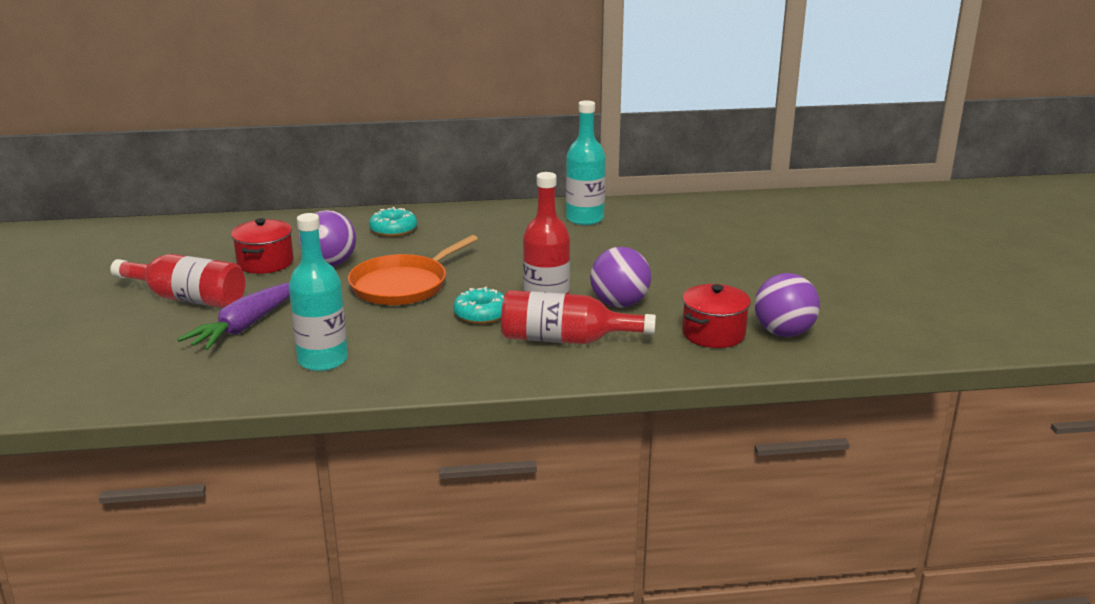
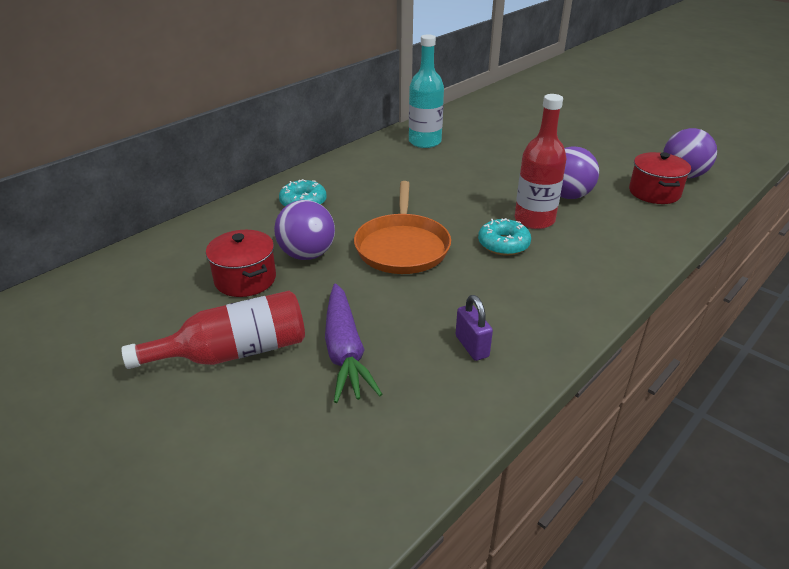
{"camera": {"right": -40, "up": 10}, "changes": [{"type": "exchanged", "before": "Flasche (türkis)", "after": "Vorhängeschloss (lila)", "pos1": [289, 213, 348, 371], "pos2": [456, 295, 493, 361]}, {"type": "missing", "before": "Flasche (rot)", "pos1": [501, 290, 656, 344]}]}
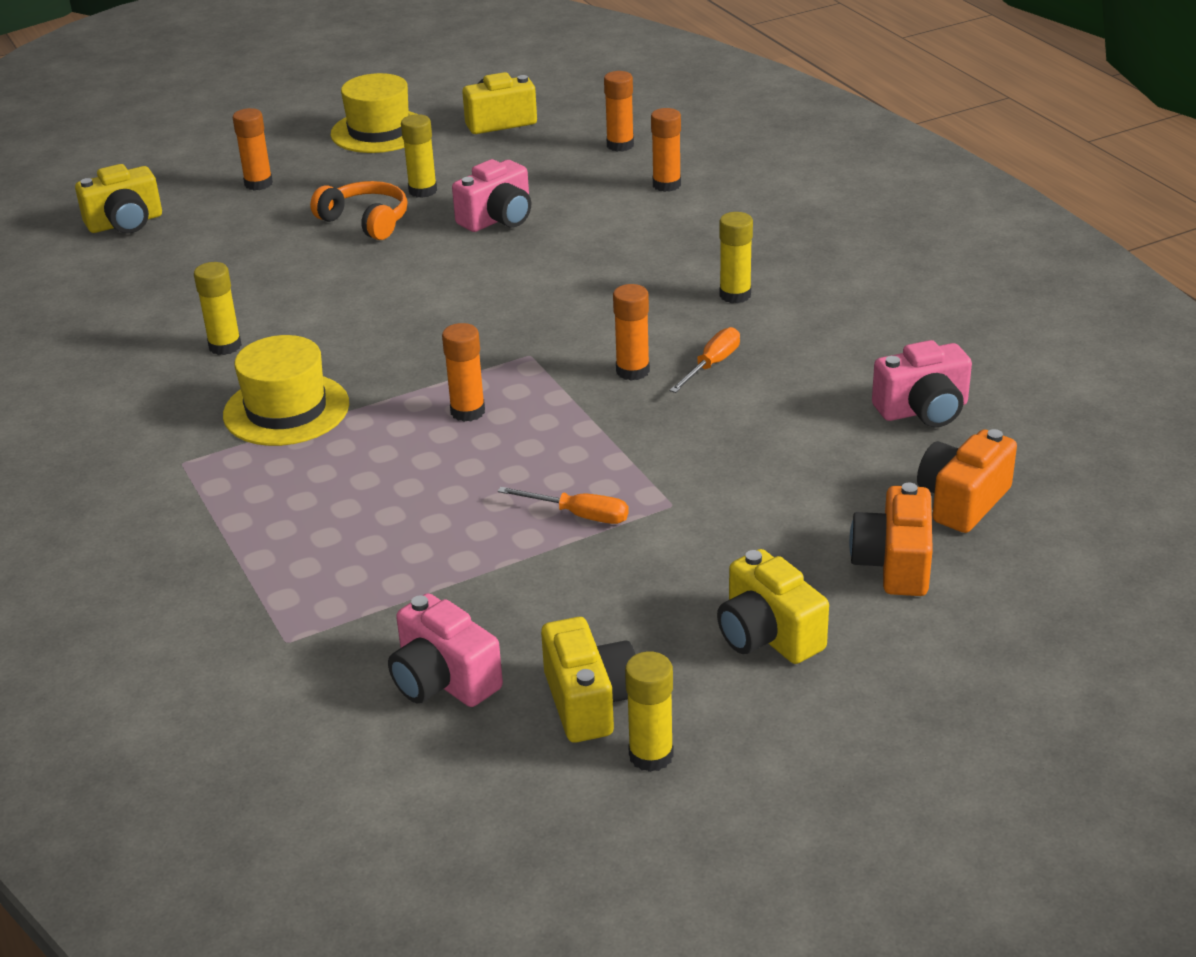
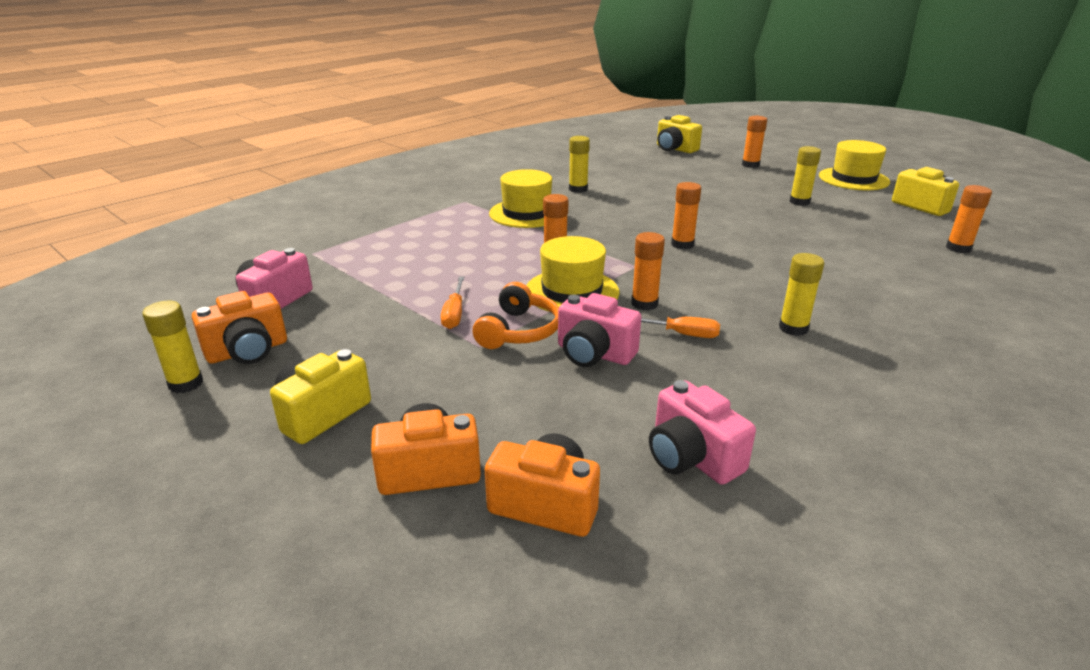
{"camera": {"right": 70, "up": -5}, "changes": [{"type": "colour", "before": "Kamera (gelb)", "after": "Kamera (orange)", "pos1": [541, 617, 636, 743], "pos2": [192, 291, 287, 364]}, {"type": "relocated", "before": "Kopfhörer (orange)", "pos1": [310, 181, 407, 240], "pos2": [473, 282, 559, 349]}, {"type": "appeared", "after": "Hut (gelb)", "pos2": [526, 236, 619, 312]}, {"type": "relocated", "before": "Kamera (rosa)", "pos1": [452, 159, 531, 232], "pos2": [558, 293, 642, 367]}, {"type": "relocated", "before": "Klebestift (orange)", "pos1": [651, 108, 681, 192], "pos2": [671, 182, 701, 249]}]}
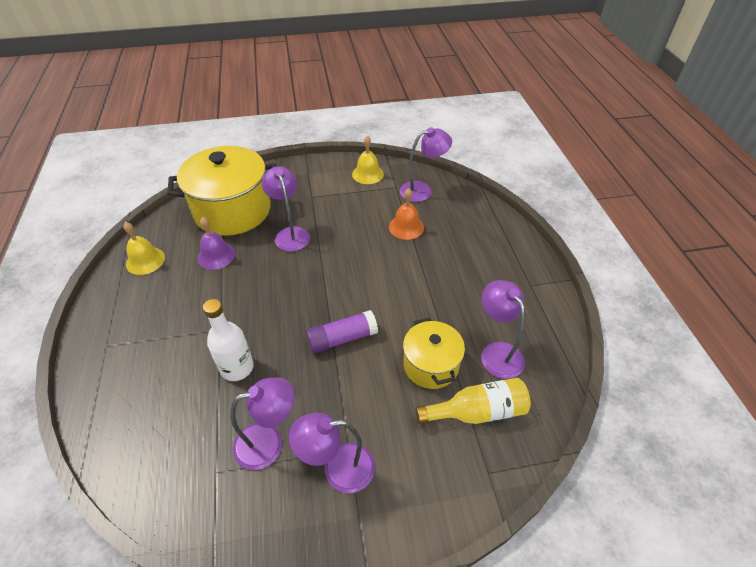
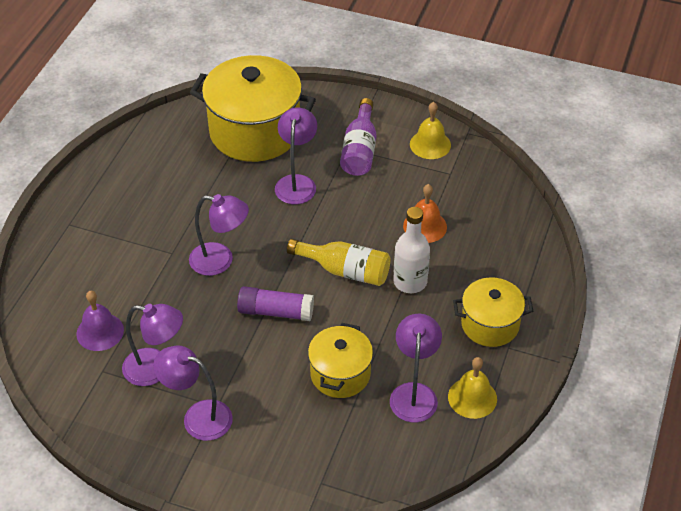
{"camera": {"right": 30, "up": 0}, "changes": [{"type": "relocated", "before": "Glocke (lila)", "pos1": [197, 217, 235, 270], "pos2": [76, 291, 124, 351]}, {"type": "relocated", "before": "Lampe (lila)", "pos1": [400, 127, 452, 202], "pos2": [189, 194, 249, 276]}, {"type": "relocated", "before": "Flasche (gelb)", "pos1": [416, 378, 531, 424], "pos2": [287, 239, 390, 286]}, {"type": "appeared", "after": "Flasche (lila)", "pos2": [340, 98, 377, 176]}, {"type": "relocated", "before": "Flasche (weiß)", "pos1": [203, 299, 254, 381], "pos2": [393, 207, 430, 293]}, {"type": "relocated", "before": "Glocke (gelb)", "pos1": [123, 222, 165, 275], "pos2": [448, 357, 497, 419]}, {"type": "appeared", "after": "Kochtopf (gelb)", "pos2": [453, 277, 533, 347]}]}
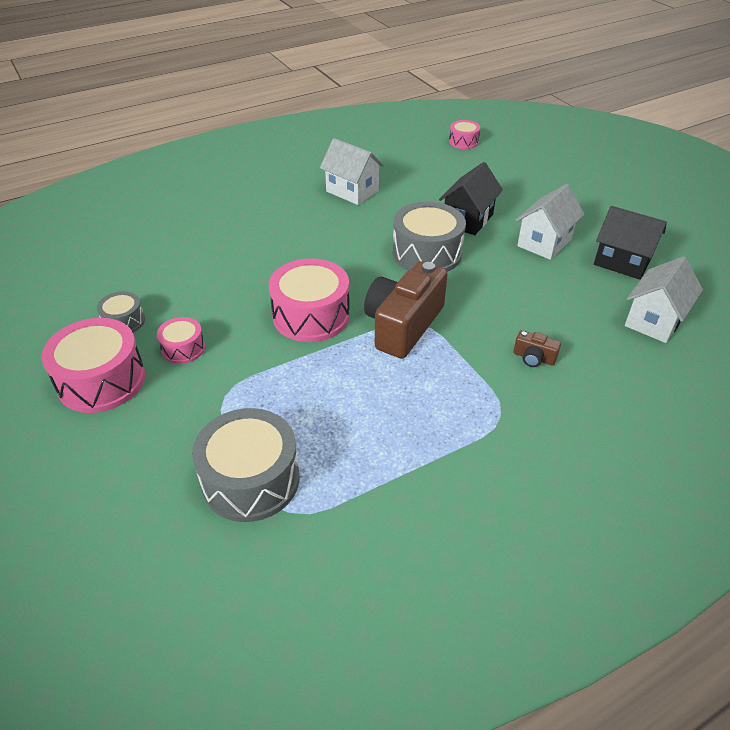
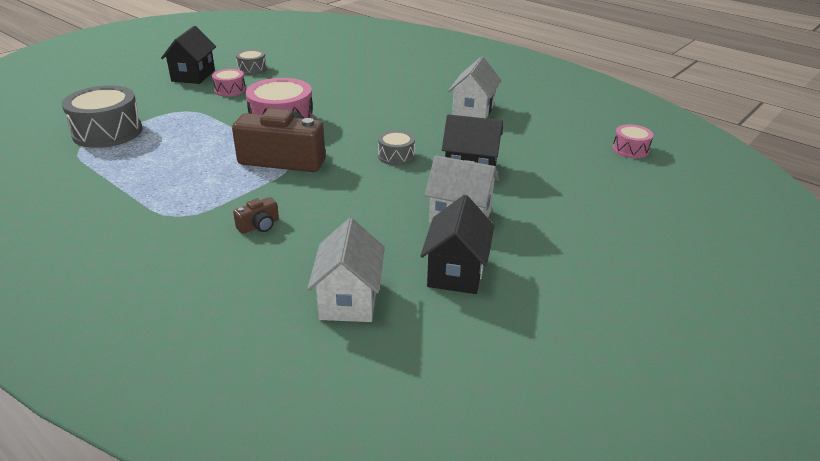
{"camera": {"right": 70, "up": -10}, "changes": [{"type": "exchanged", "before": "Trommel (rosa)", "after": "Haus (schwarz)", "pos1": [42, 318, 145, 413], "pos2": [161, 26, 216, 84]}, {"type": "spun", "before": "Kamera (braun)", "pos1": [513, 330, 561, 367], "pos2": [233, 197, 279, 234], "turn": -135}, {"type": "spun", "before": "Haus (weiß)", "pos1": [625, 256, 703, 343], "pos2": [307, 218, 385, 322], "turn": 75}, {"type": "size", "before": "Trommel (grau)", "pos1": [393, 202, 466, 272], "pos2": [378, 130, 415, 165], "scale": 0.53}]}
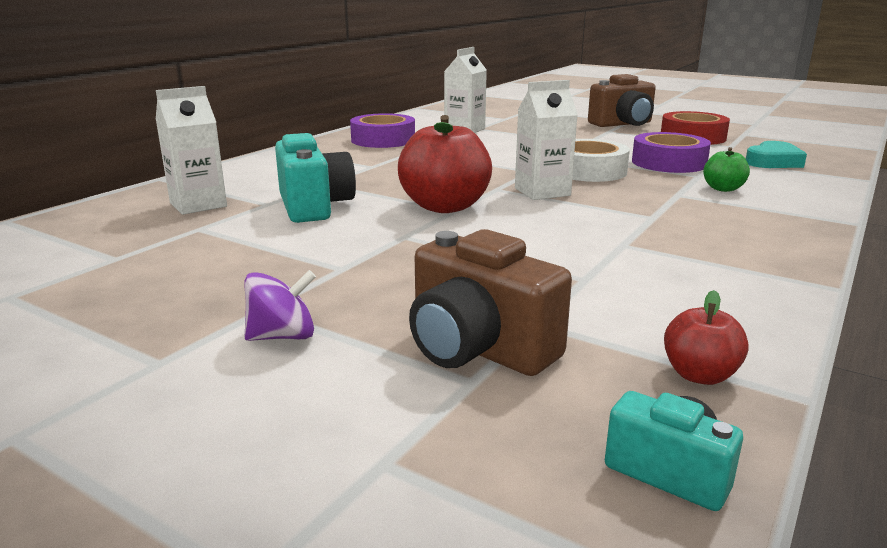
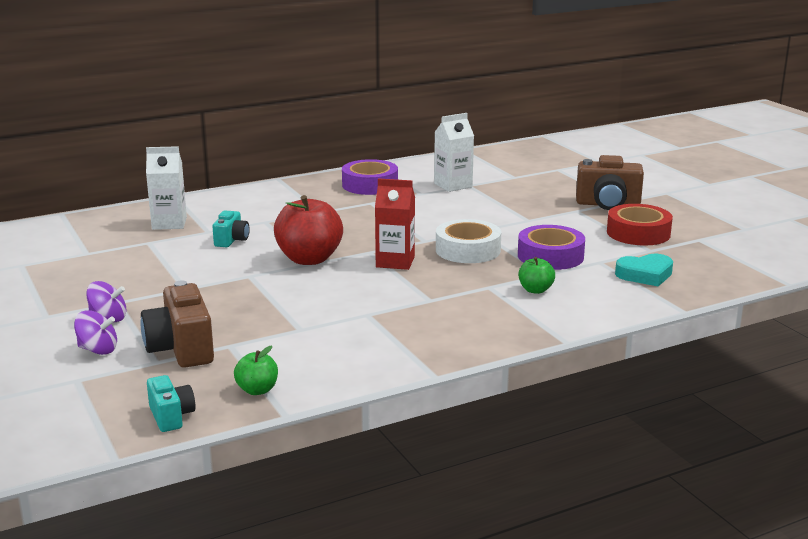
{"camera": {"right": 30, "up": 0}, "changes": [{"type": "appeared", "after": "Kreisel (lila)", "pos2": [74, 310, 117, 355]}, {"type": "size", "before": "Kamera (türkis)", "pos1": [275, 133, 356, 223], "pos2": [212, 210, 250, 247], "scale": 0.58}, {"type": "colour", "before": "Apfel (rot)", "after": "Apfel (grün)", "pos1": [664, 290, 749, 385], "pos2": [234, 346, 278, 395]}, {"type": "colour", "before": "Getränkekarton (weiß)", "after": "Getränkekarton (rot)", "pos1": [515, 80, 578, 200], "pos2": [375, 178, 415, 270]}]}
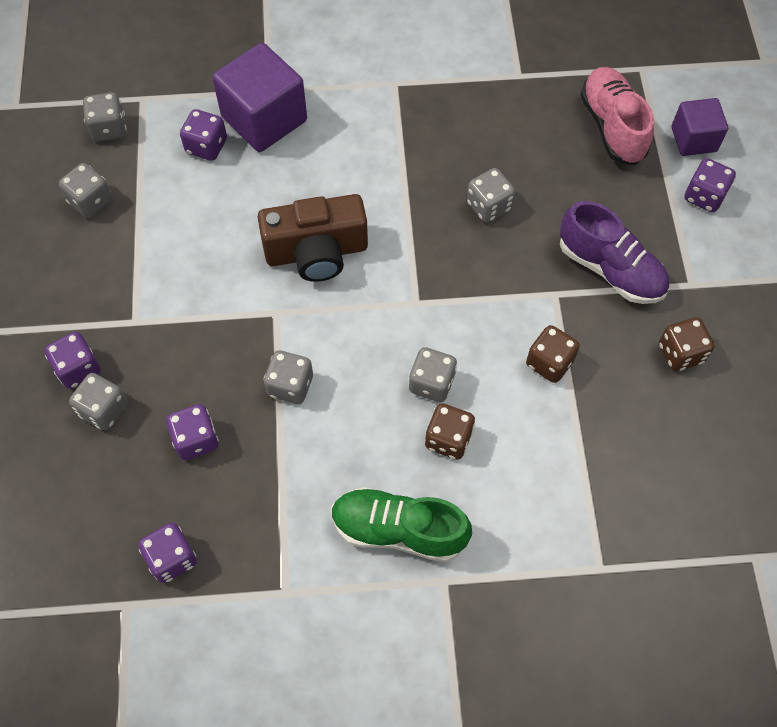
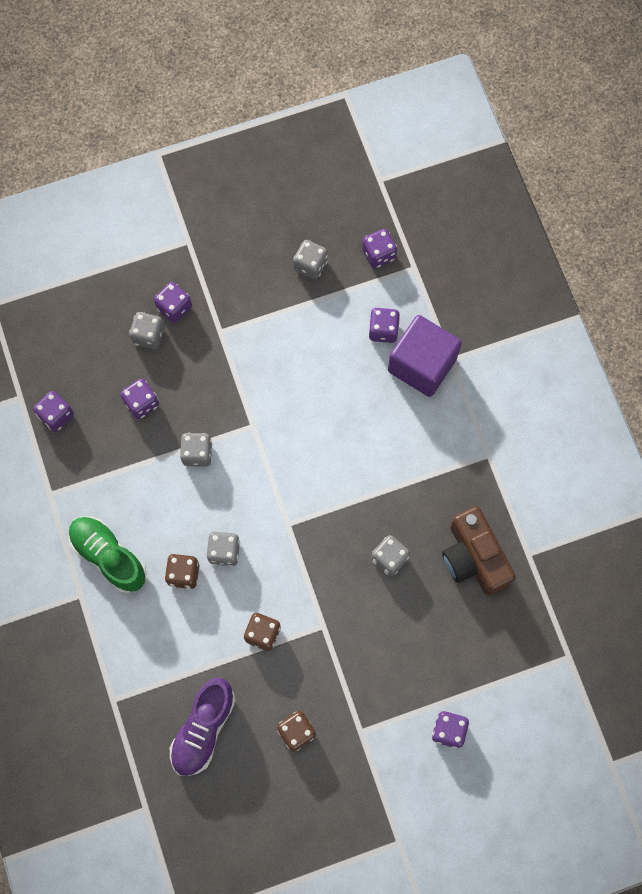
{"camera": {"right": 75, "up": 10}, "changes": [{"type": "spun", "before": "Schuh (grün)", "pos1": [331, 487, 472, 562], "pos2": [68, 517, 147, 593], "turn": -45}, {"type": "relocated", "before": "Schuh (lila)", "pos1": [560, 201, 669, 304], "pos2": [170, 678, 236, 776]}, {"type": "colour", "before": "Spielwürfel (grau)", "after": "Spielwürfel (lila)", "pos1": [83, 92, 127, 141], "pos2": [362, 229, 397, 268]}, {"type": "relocated", "before": "Kamera (braun)", "pos1": [258, 194, 368, 282], "pos2": [442, 506, 516, 596]}, {"type": "missing", "before": "Schuh (rosa)", "pos1": [580, 67, 654, 165]}, {"type": "missing", "before": "Kubus (lila)", "pos1": [672, 98, 728, 156]}]}
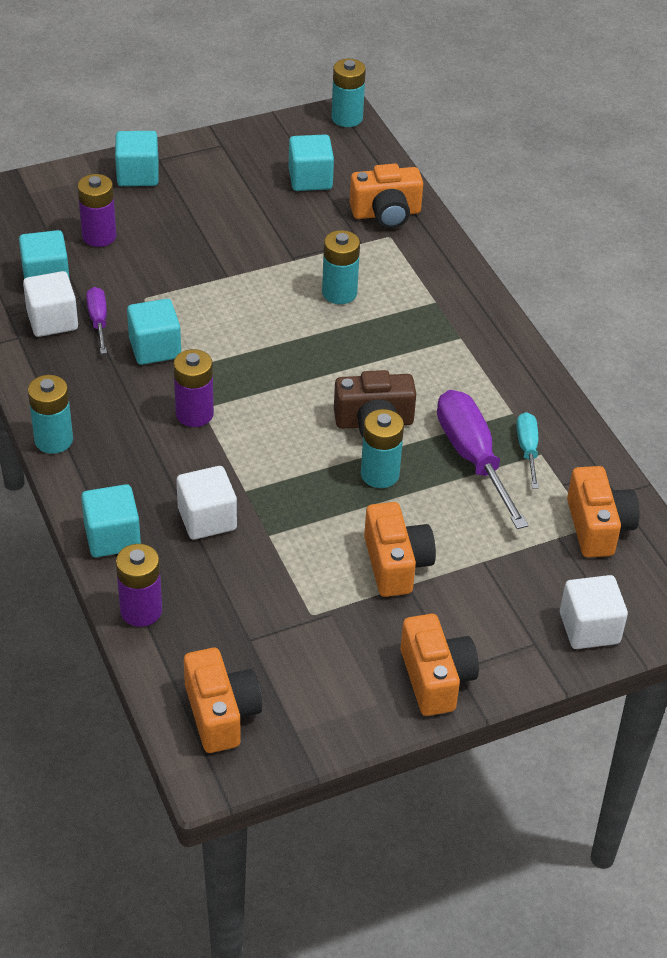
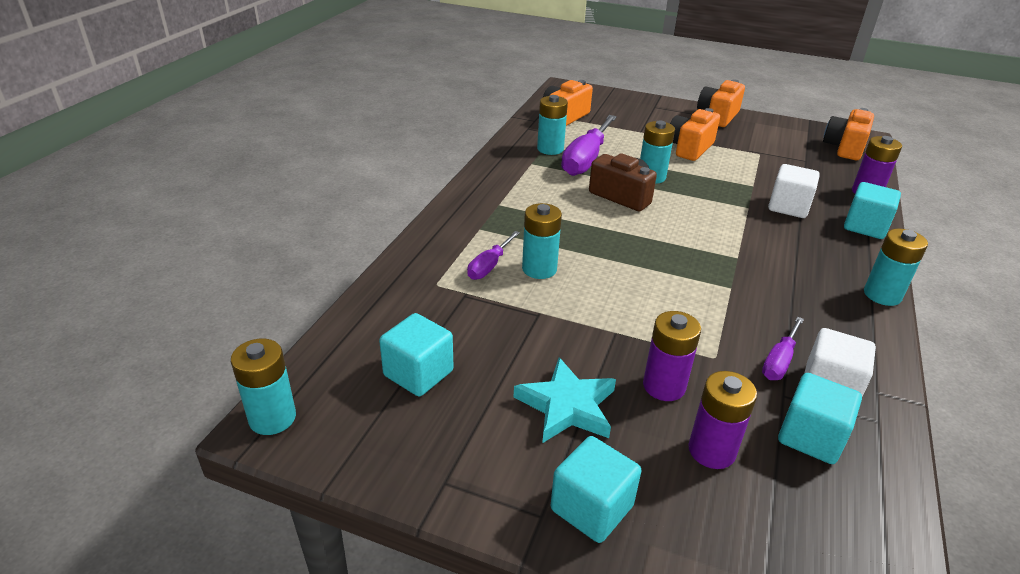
{"camera": {"right": -135, "up": -10}, "changes": [{"type": "appeared", "after": "Schraubenzieher (lila)", "pos2": [467, 231, 520, 280]}, {"type": "appeared", "after": "Stern (türkis)", "pos2": [514, 357, 616, 443]}, {"type": "exchanged", "before": "Schraubenzieher (türkis)", "after": "Batterie (türkis)", "pos1": [517, 412, 539, 489], "pos2": [537, 95, 568, 155]}, {"type": "relocated", "before": "Batterie (lila)", "pos1": [173, 349, 214, 427], "pos2": [643, 311, 701, 401]}, {"type": "missing", "before": "Kubus (türkis)", "pos1": [127, 299, 181, 365]}, {"type": "missing", "before": "Kamera (orange)", "pos1": [350, 164, 423, 229]}, {"type": "missing", "before": "Kubus (weiß)", "pos1": [560, 575, 628, 649]}]}
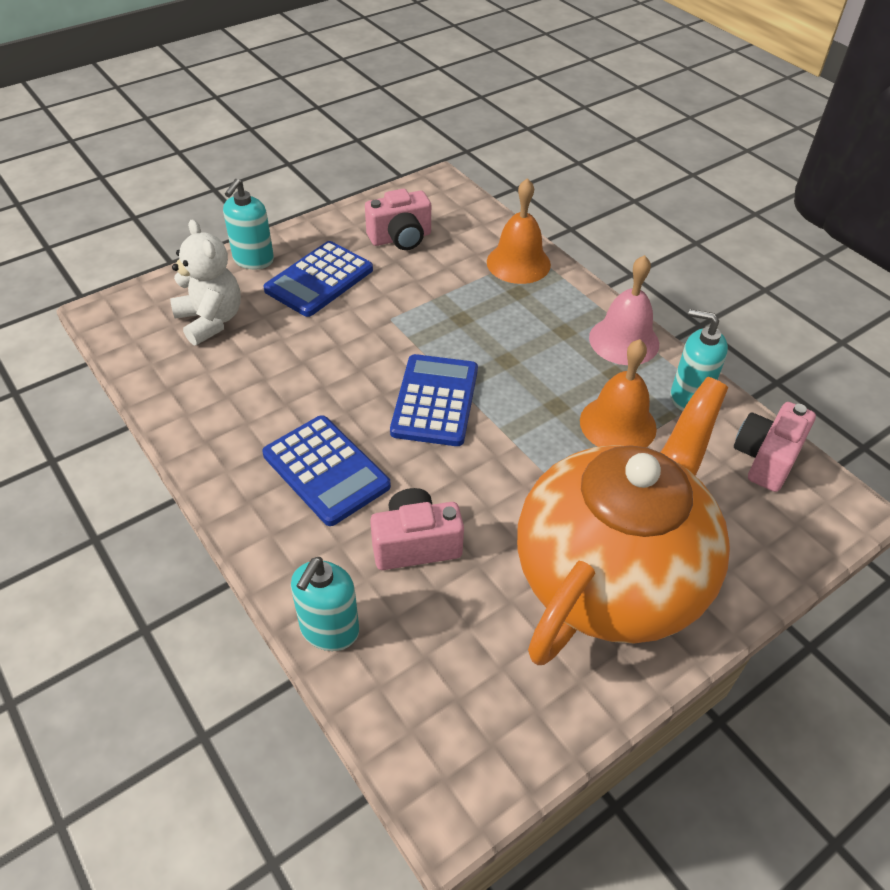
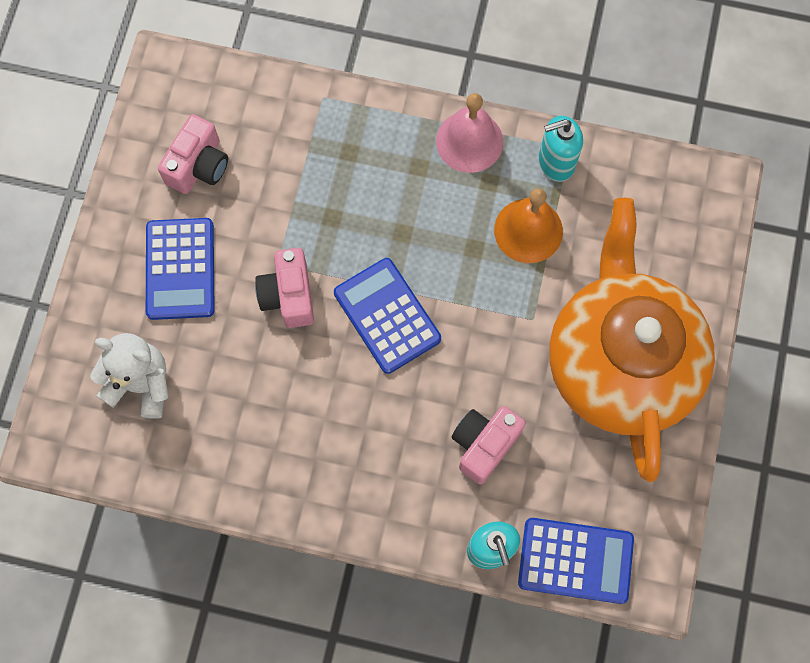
{"camera": {"right": -40, "up": 25}, "changes": [{"type": "relocated", "before": "Kamera (rosa)", "pos1": [734, 402, 816, 492], "pos2": [255, 248, 314, 328]}, {"type": "relocated", "before": "Taschenrechner (blau)", "pos1": [262, 415, 391, 526], "pos2": [518, 518, 634, 604]}, {"type": "missing", "before": "Seifenspender (türkis)", "pos1": [223, 179, 274, 270]}, {"type": "missing", "before": "Glocke (orange)", "pos1": [487, 178, 551, 284]}]}
